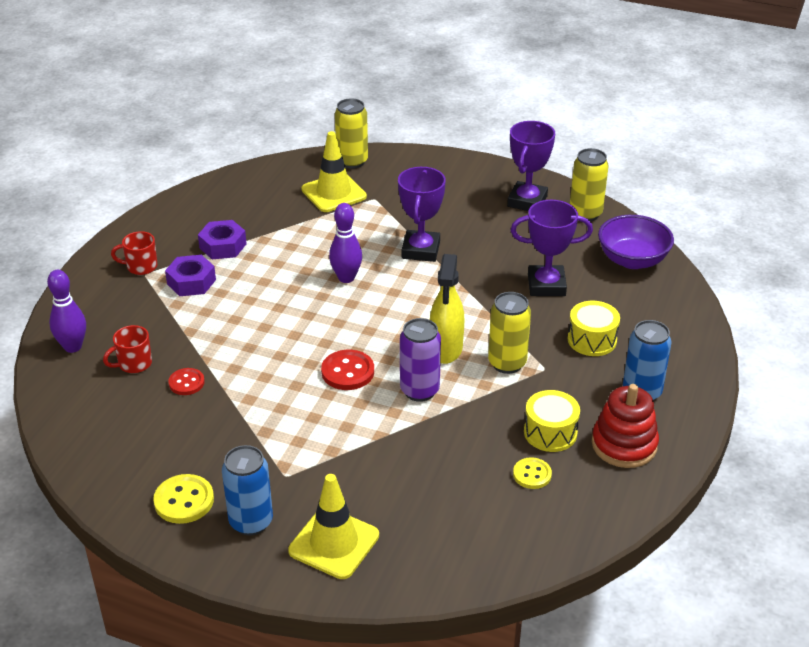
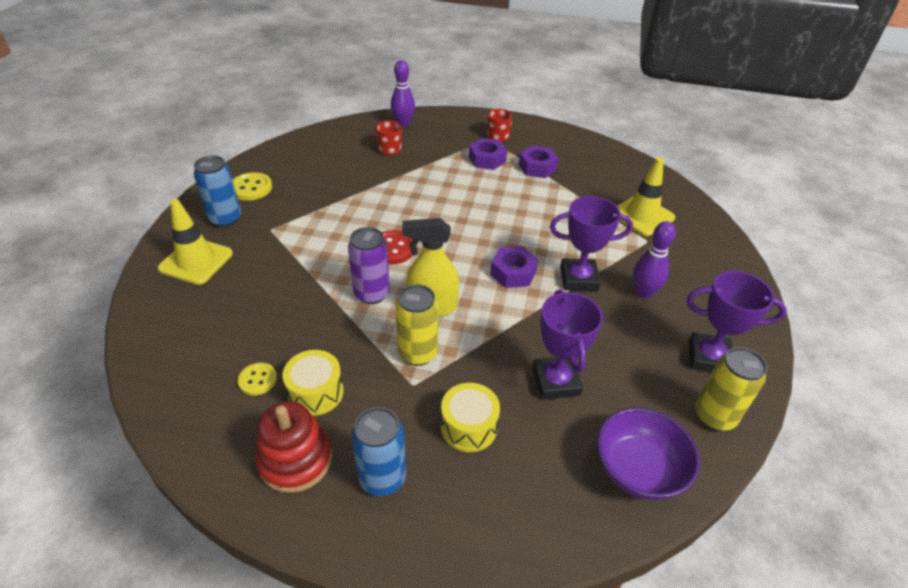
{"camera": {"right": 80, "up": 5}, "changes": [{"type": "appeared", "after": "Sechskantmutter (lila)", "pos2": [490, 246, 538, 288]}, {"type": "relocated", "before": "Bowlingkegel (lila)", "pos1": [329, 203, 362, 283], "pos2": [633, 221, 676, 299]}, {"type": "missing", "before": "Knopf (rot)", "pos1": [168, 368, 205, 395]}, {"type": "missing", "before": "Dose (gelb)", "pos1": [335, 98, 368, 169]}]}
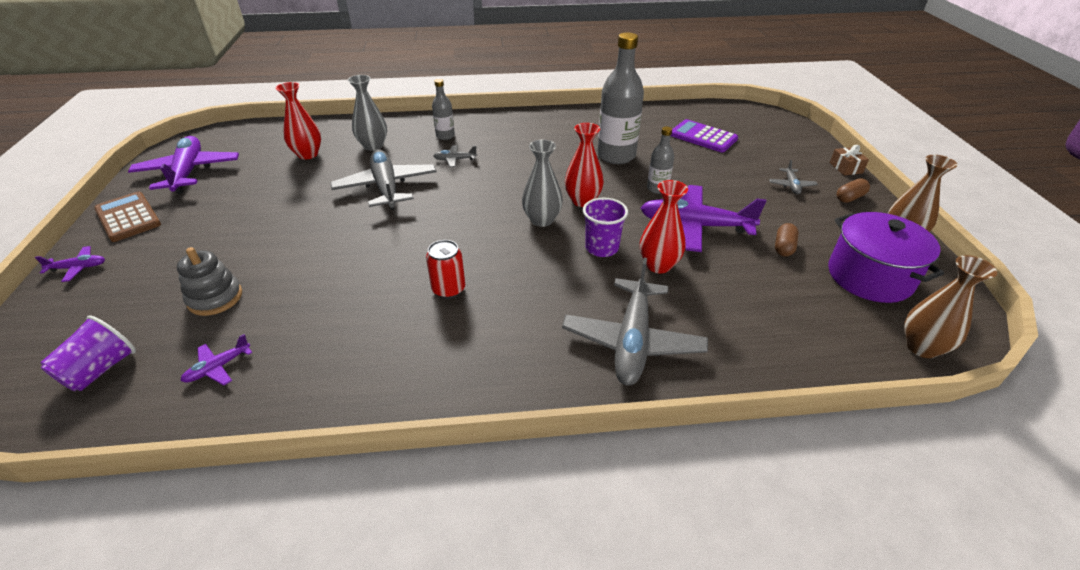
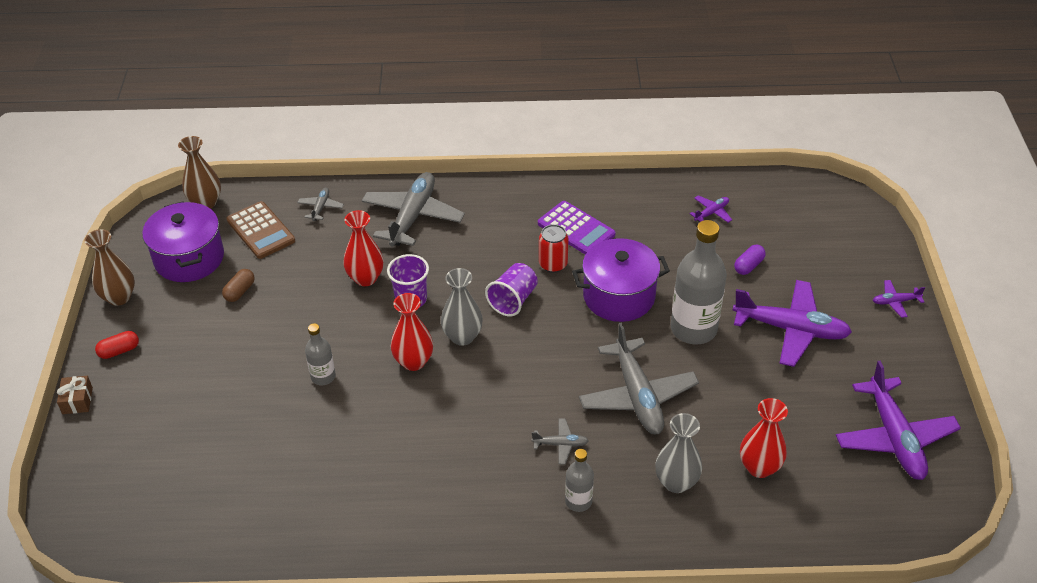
{"camera": {"right": -175, "up": 5}, "changes": [{"type": "colour", "before": "Kapsel (braun)", "after": "Kapsel (rot)", "pos1": [837, 178, 870, 203], "pos2": [95, 331, 139, 359]}, {"type": "relocated", "before": "Taschenrechner (braun)", "pos1": [94, 191, 161, 242], "pos2": [226, 201, 295, 259]}, {"type": "relocated", "before": "Flugzeug (grau)", "pos1": [769, 160, 818, 194], "pos2": [297, 188, 344, 221]}, {"type": "relocated", "before": "Becher (lila)", "pos1": [40, 316, 136, 391], "pos2": [485, 263, 538, 316]}, {"type": "relocated", "before": "Taschenrechner (lila)", "pos1": [671, 119, 738, 152], "pos2": [538, 201, 616, 255]}, {"type": "appeared", "after": "Kochtopf (lila)", "pos2": [572, 238, 670, 322]}, {"type": "relocated", "before": "Flasche (grau)", "pos1": [597, 33, 644, 164], "pos2": [671, 220, 727, 344]}, {"type": "relocated", "before": "Flugzeug (lila)", "pos1": [641, 185, 766, 252], "pos2": [733, 280, 852, 367]}, {"type": "exchanged", "before": "Stapelspielzeug (grau)", "after": "Kapsel (lila)", "pos1": [177, 247, 242, 316], "pos2": [734, 244, 766, 275]}]}
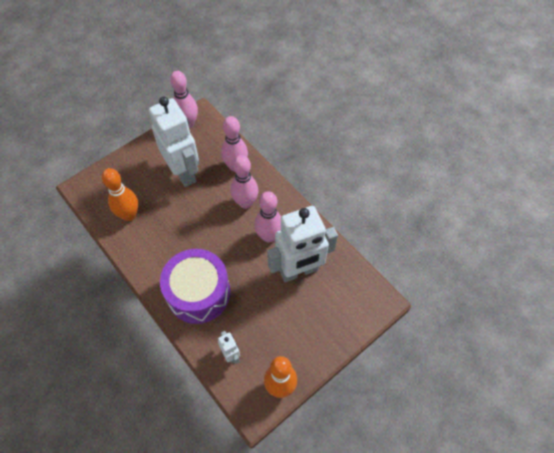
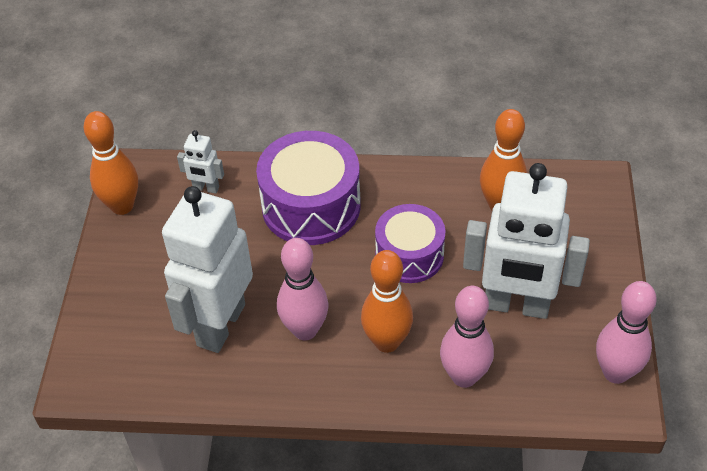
{"camera": {"right": 135, "up": -10}, "changes": [{"type": "colour", "before": "Bowlingkegel (rosa)", "after": "Bowlingkegel (orange)", "pos1": [230, 155, 258, 209], "pos2": [361, 250, 413, 353]}, {"type": "appeared", "after": "Trommel (lila)", "pos2": [375, 204, 446, 283]}]}
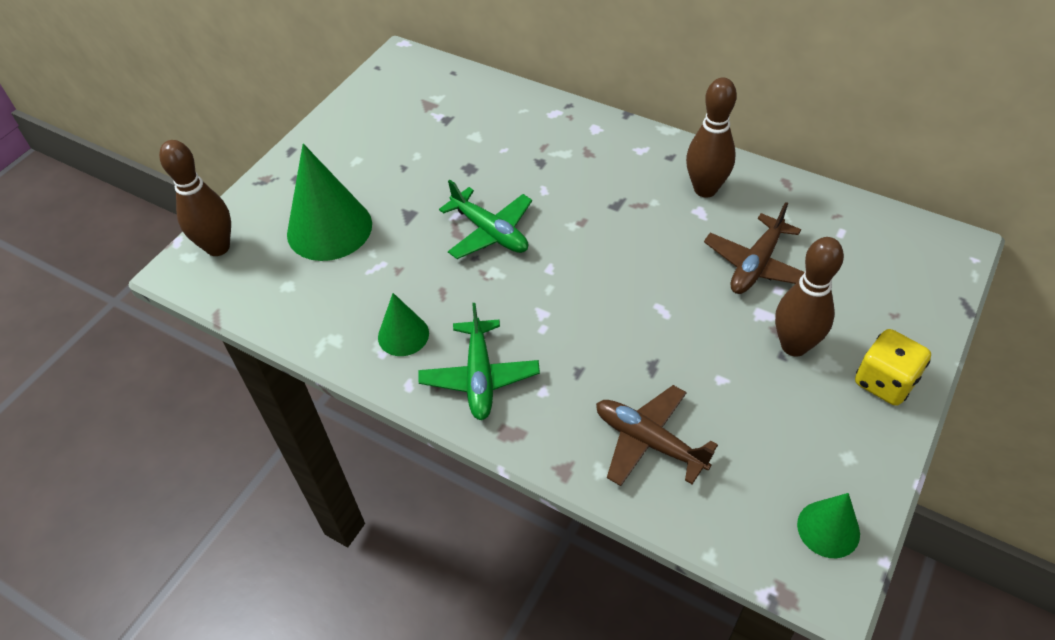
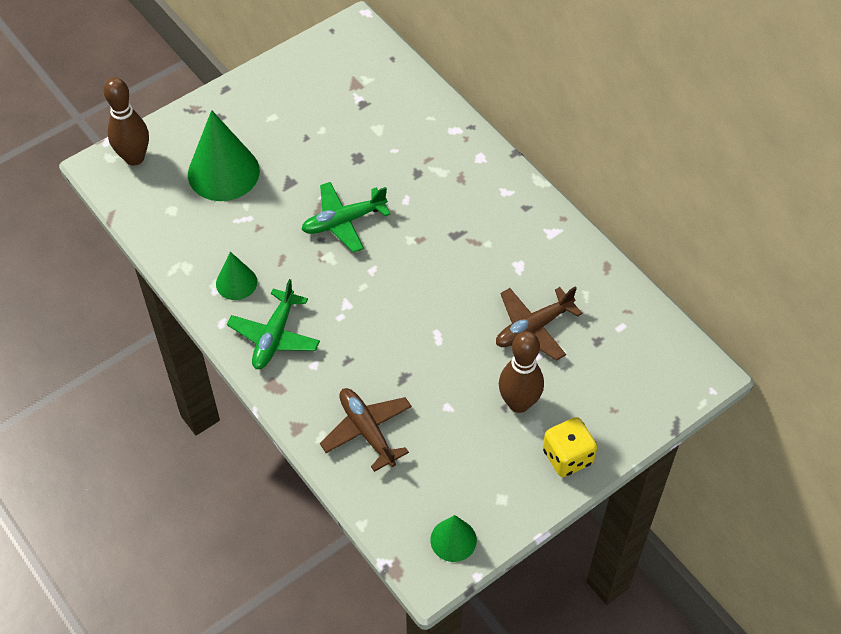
{"camera": {"right": 20, "up": 5}, "changes": [{"type": "spun", "before": "Flugzeug (grün)", "pos1": [439, 180, 532, 259], "pos2": [301, 182, 390, 253], "turn": 90}, {"type": "missing", "before": "Bowlingkegel (braun)", "pos1": [686, 77, 737, 198]}]}
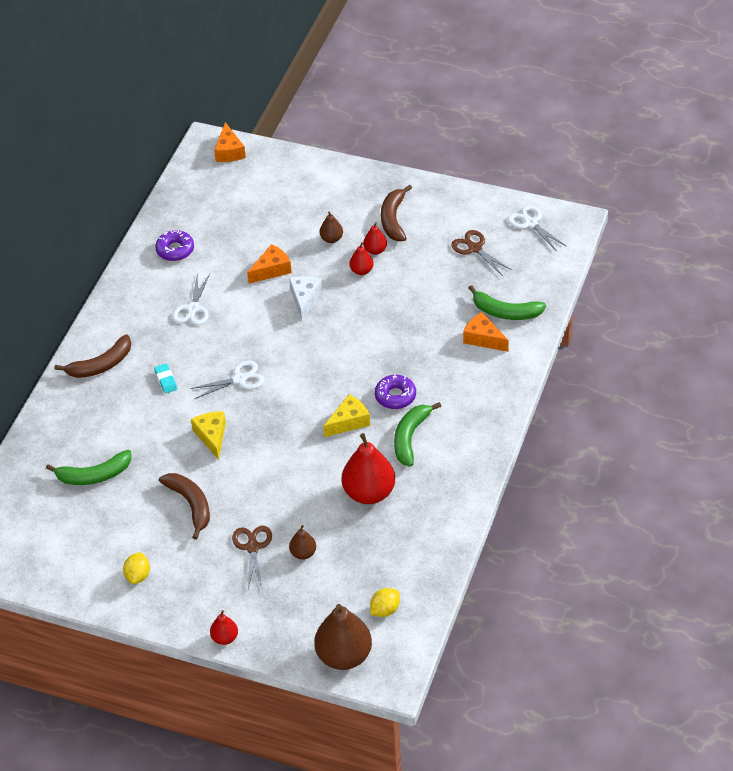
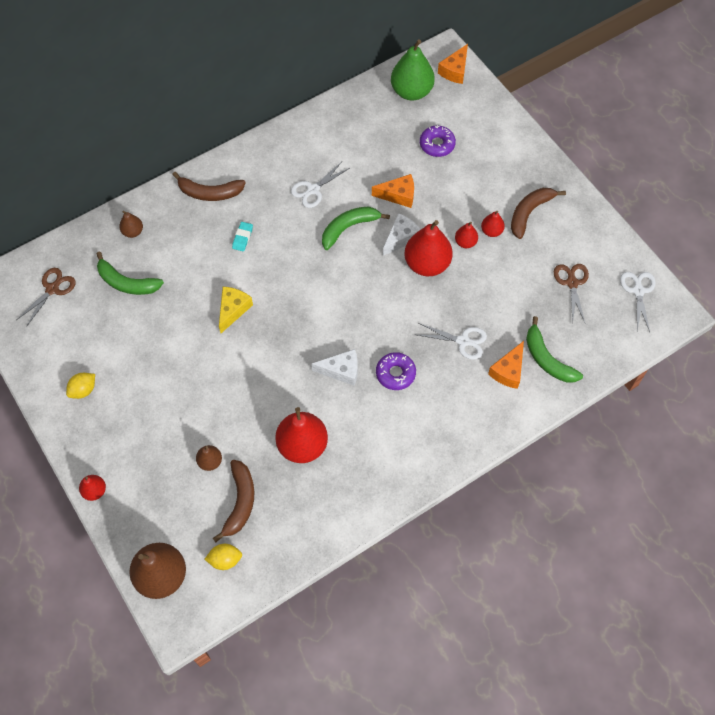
{"camera": {"right": 35, "up": 15}, "changes": [{"type": "relocated", "before": "Schere (braun)", "pos1": [232, 526, 272, 590], "pos2": [16, 268, 76, 327]}, {"type": "relocated", "before": "Birne (braun)", "pos1": [319, 212, 343, 243], "pos2": [119, 211, 143, 238]}, {"type": "relocated", "before": "Banane (braun)", "pos1": [159, 473, 210, 540], "pos2": [213, 460, 254, 542]}, {"type": "colour", "before": "Käse (gelb)", "after": "Käse (weiß)", "pos1": [323, 394, 370, 437], "pos2": [311, 349, 358, 386]}, {"type": "relocated", "before": "Banane (grün)", "pos1": [394, 402, 441, 467], "pos2": [322, 207, 390, 250]}, {"type": "appeared", "after": "Birne (grün)", "pos2": [391, 40, 435, 100]}, {"type": "appeared", "after": "Birne (rot)", "pos2": [405, 220, 453, 276]}, {"type": "relocated", "before": "Schere (weiß)", "pos1": [190, 361, 265, 399], "pos2": [418, 323, 487, 360]}, {"type": "relocated", "before": "Donut (lila)", "pos1": [155, 230, 194, 261], "pos2": [420, 125, 456, 157]}, {"type": "spun", "before": "Käse (orange)", "pos1": [463, 312, 509, 352], "pos2": [488, 341, 524, 389], "turn": -135}]}
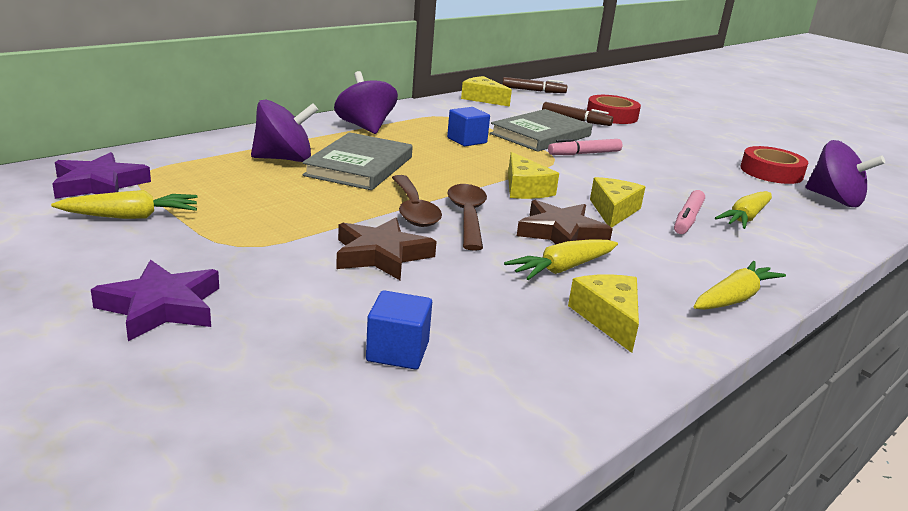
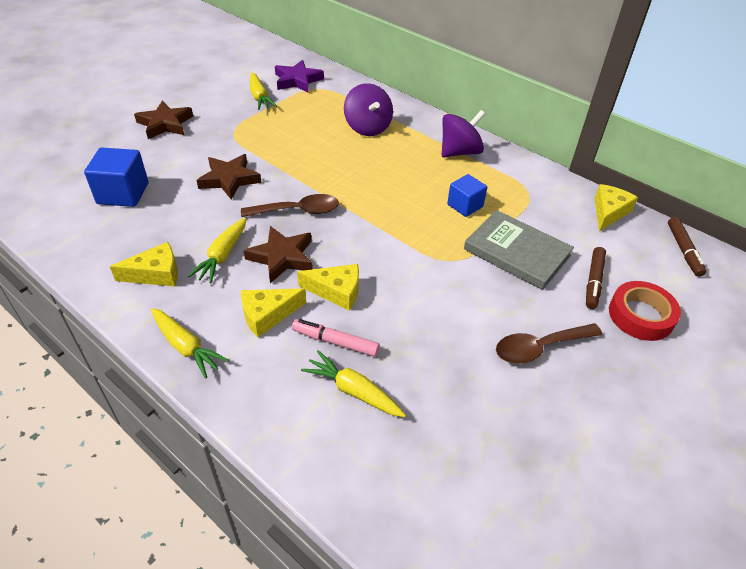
{"camera": {"right": 85, "up": 20}, "changes": [{"type": "size", "before": "Kubus (blau)", "pos1": [366, 290, 432, 370], "pos2": [84, 147, 148, 207], "scale": 1.52}, {"type": "colour", "before": "Stern (lila)", "after": "Stern (braun)", "pos1": [91, 260, 219, 341], "pos2": [134, 101, 193, 139]}, {"type": "spun", "before": "Karotte (gelb)", "pos1": [504, 240, 618, 280], "pos2": [188, 218, 247, 283], "turn": -120}, {"type": "relocated", "before": "Käse (gelb)", "pos1": [508, 152, 559, 199], "pos2": [241, 288, 306, 337]}, {"type": "relocated", "before": "Löffel (braun)", "pos1": [392, 175, 442, 227], "pos2": [496, 323, 603, 364]}, {"type": "missing", "before": "Buch (grau)", "pos1": [302, 132, 413, 190]}, {"type": "missing", "before": "Filzstift (rosa)", "pos1": [548, 139, 622, 155]}, {"type": "missing", "before": "Klebeband (rot)", "pos1": [741, 146, 808, 184]}, {"type": "missing", "before": "Kreisel (lila)", "pos1": [805, 140, 885, 207]}]}
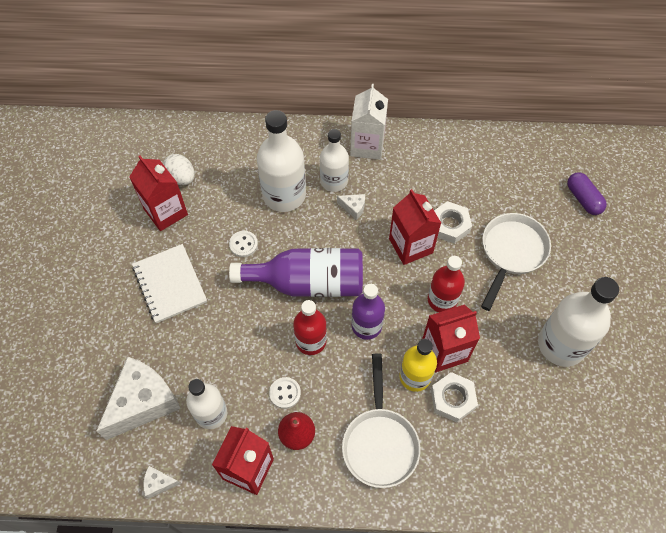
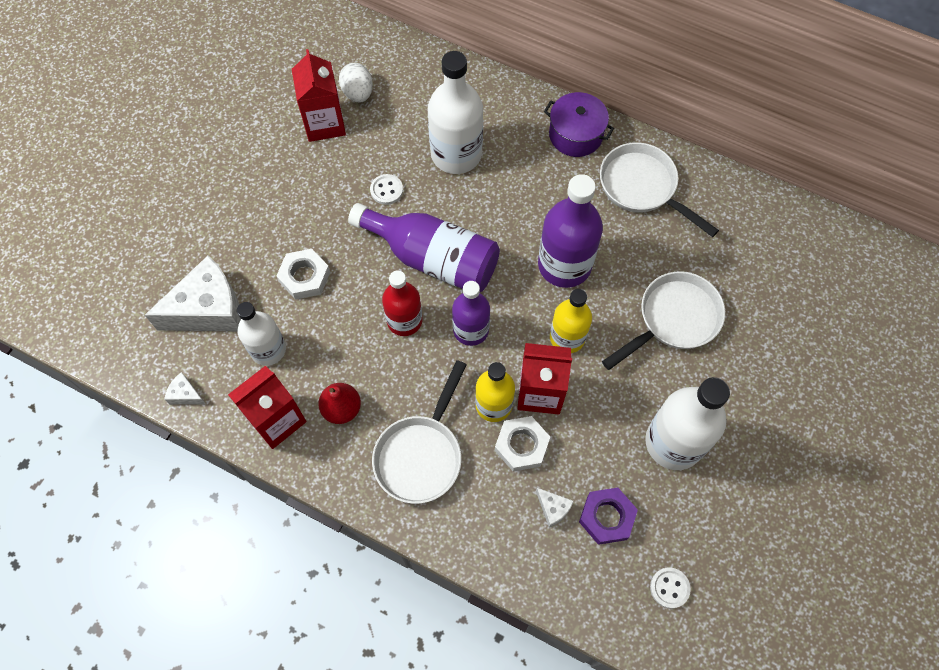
{"camera": {"right": 25, "up": 5}, "changes": [{"type": "relocated", "before": "Sechskantmutter (weiß)", "pos1": [434, 201, 472, 244], "pos2": [277, 249, 330, 300]}, {"type": "relocated", "before": "Käse (weiß)", "pos1": [337, 194, 365, 220], "pos2": [536, 488, 574, 528]}, {"type": "exchanged", "before": "Getränkekarton (rot)", "after": "Flasche (lila)", "pos1": [389, 189, 441, 265], "pos2": [538, 174, 603, 288]}, {"type": "exchanged", "before": "Getränkekarton (weiß)", "after": "Kochtopf (lila)", "pos1": [350, 84, 388, 160], "pos2": [544, 92, 614, 157]}, {"type": "colour", "before": "Flasche (rot)", "after": "Flasche (gelb)", "pos1": [427, 256, 465, 312], "pos2": [550, 289, 592, 353]}, {"type": "appeared", "after": "Sechskantmutter (lila)", "pos2": [579, 487, 638, 545]}, {"type": "appeared", "after": "Pfanne (weiß)", "pos2": [600, 142, 719, 237]}, {"type": "relocated", "before": "Knopf (weiß)", "pos1": [269, 377, 301, 409], "pos2": [650, 567, 691, 609]}, {"type": "missing", "before": "Notizbuch (weiß)", "pos1": [132, 244, 207, 323]}, {"type": "missing", "before": "Flasche (weiß)", "pos1": [320, 129, 349, 192]}, {"type": "missing", "before": "Kapsel (lila)", "pos1": [567, 172, 607, 215]}]}
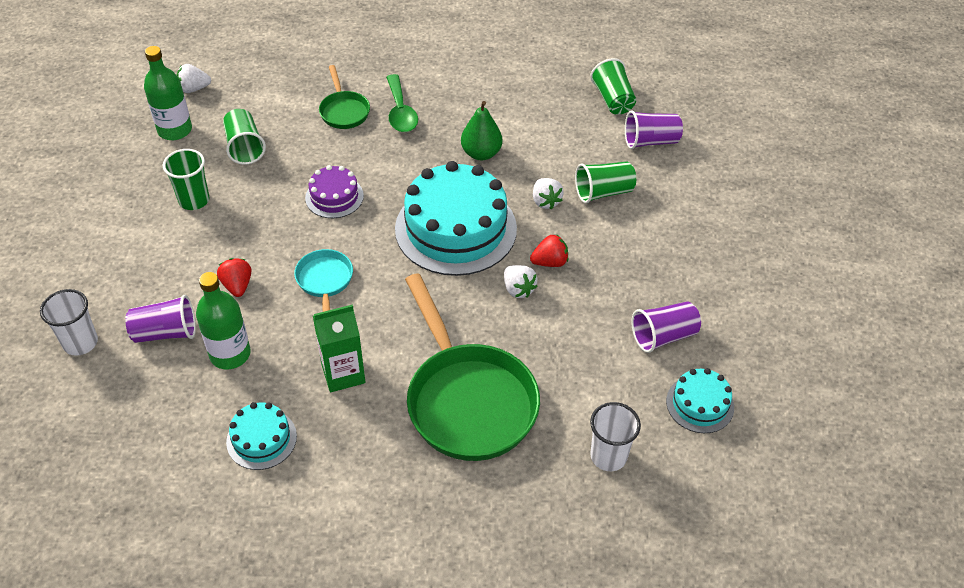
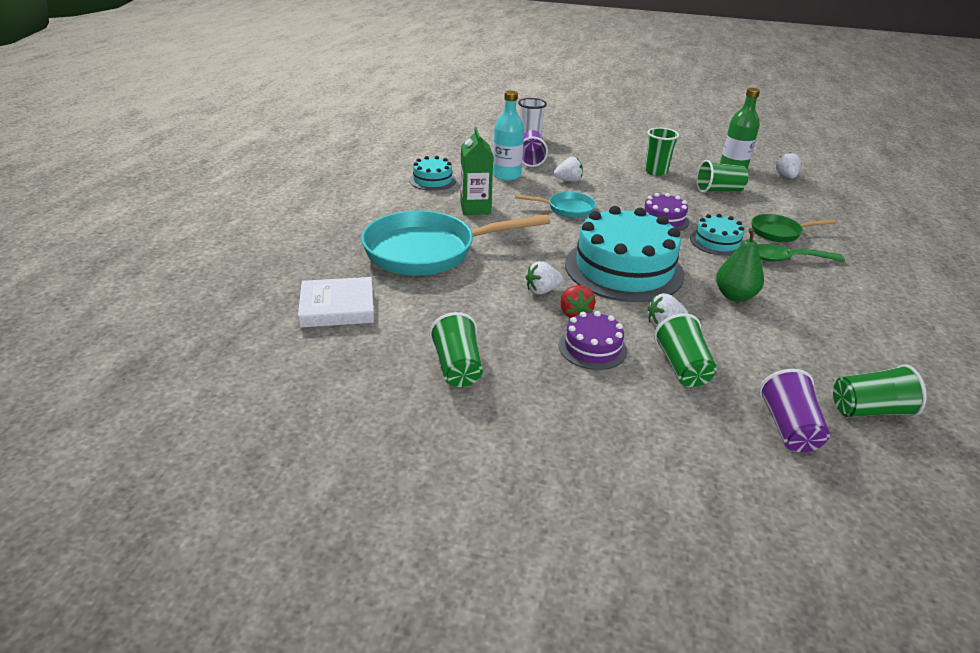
{"camera": {"right": 100, "up": -15}, "changes": [{"type": "exchanged", "before": "Becher (weiß)", "after": "Buch (weiß)", "pos1": [590, 402, 641, 471], "pos2": [298, 277, 374, 328]}, {"type": "colour", "before": "Pfanne (grün)", "after": "Pfanne (türkis)", "pos1": [405, 273, 540, 461], "pos2": [361, 210, 550, 276]}, {"type": "colour", "before": "Becher (lila)", "after": "Becher (grün)", "pos1": [631, 302, 701, 353], "pos2": [429, 312, 483, 387]}, {"type": "colour", "before": "Flasche (grün)", "after": "Flasche (türkis)", "pos1": [196, 272, 251, 369], "pos2": [493, 91, 524, 181]}, {"type": "colour", "before": "Erdbeere (rot)", "after": "Erdbeere (weiß)", "pos1": [217, 258, 251, 297], "pos2": [554, 157, 583, 182]}, {"type": "appeared", "after": "Kuchen (lila)", "pos2": [559, 311, 627, 370]}, {"type": "relocated", "before": "Kuchen (türkis)", "pos1": [666, 368, 734, 433], "pos2": [690, 214, 744, 256]}]}
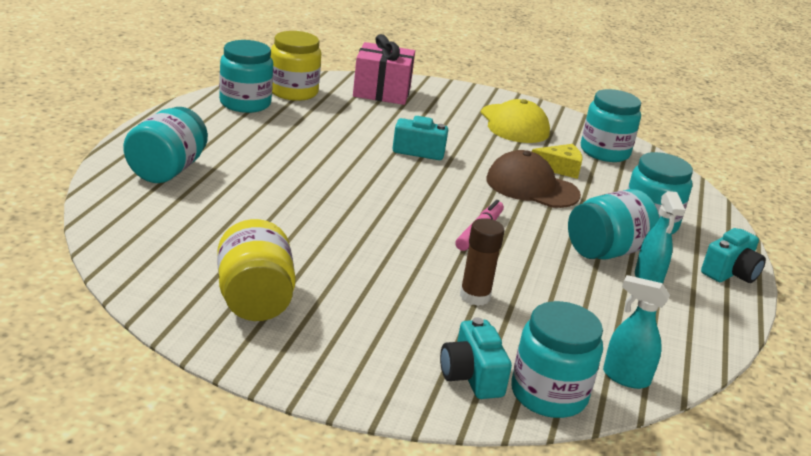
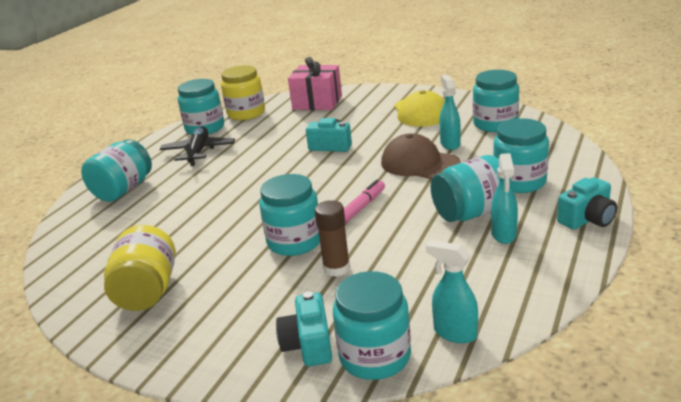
{"camera": {"right": 15, "up": 0}, "changes": [{"type": "appeared", "after": "Flugzeug (schwarz)", "pos2": [160, 127, 235, 166]}, {"type": "appeared", "after": "Einmachglas (türkis)", "pos2": [259, 174, 320, 256]}, {"type": "exchanged", "before": "Käse (gelb)", "after": "Sprühflasche (türkis)", "pos1": [532, 144, 583, 179], "pos2": [439, 75, 461, 150]}]}
